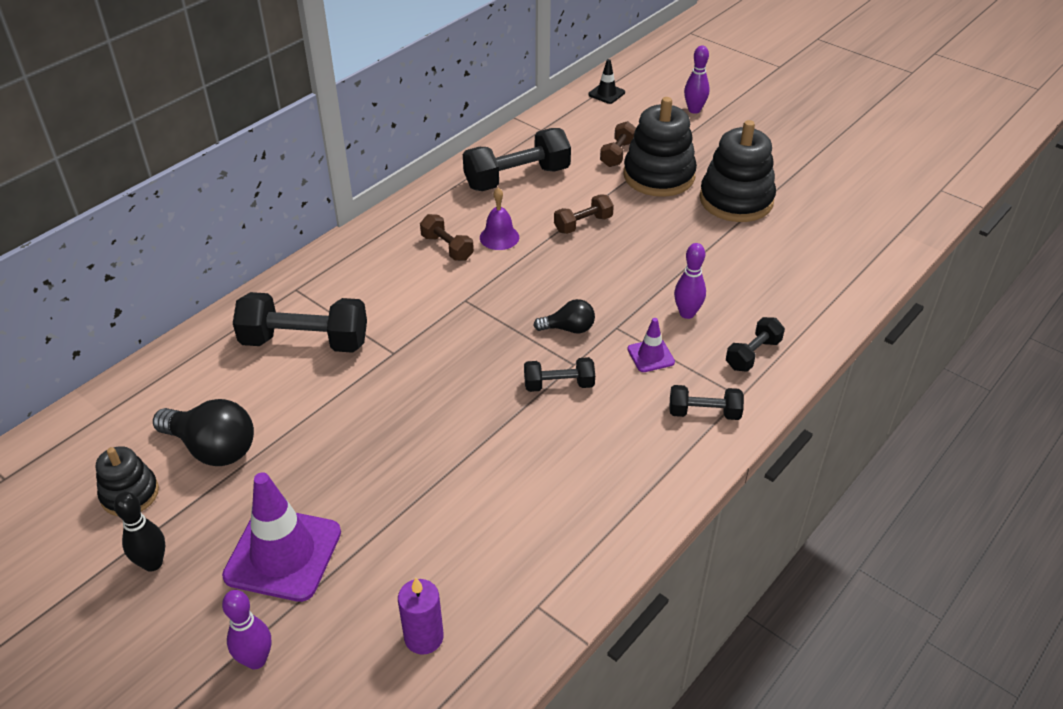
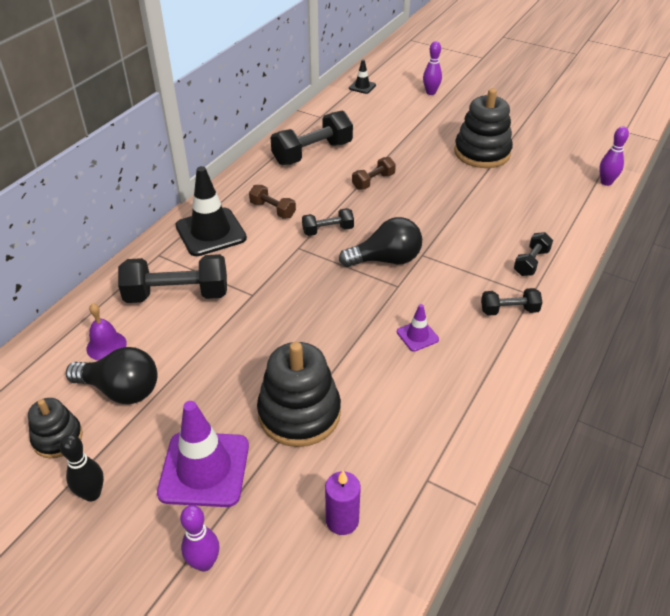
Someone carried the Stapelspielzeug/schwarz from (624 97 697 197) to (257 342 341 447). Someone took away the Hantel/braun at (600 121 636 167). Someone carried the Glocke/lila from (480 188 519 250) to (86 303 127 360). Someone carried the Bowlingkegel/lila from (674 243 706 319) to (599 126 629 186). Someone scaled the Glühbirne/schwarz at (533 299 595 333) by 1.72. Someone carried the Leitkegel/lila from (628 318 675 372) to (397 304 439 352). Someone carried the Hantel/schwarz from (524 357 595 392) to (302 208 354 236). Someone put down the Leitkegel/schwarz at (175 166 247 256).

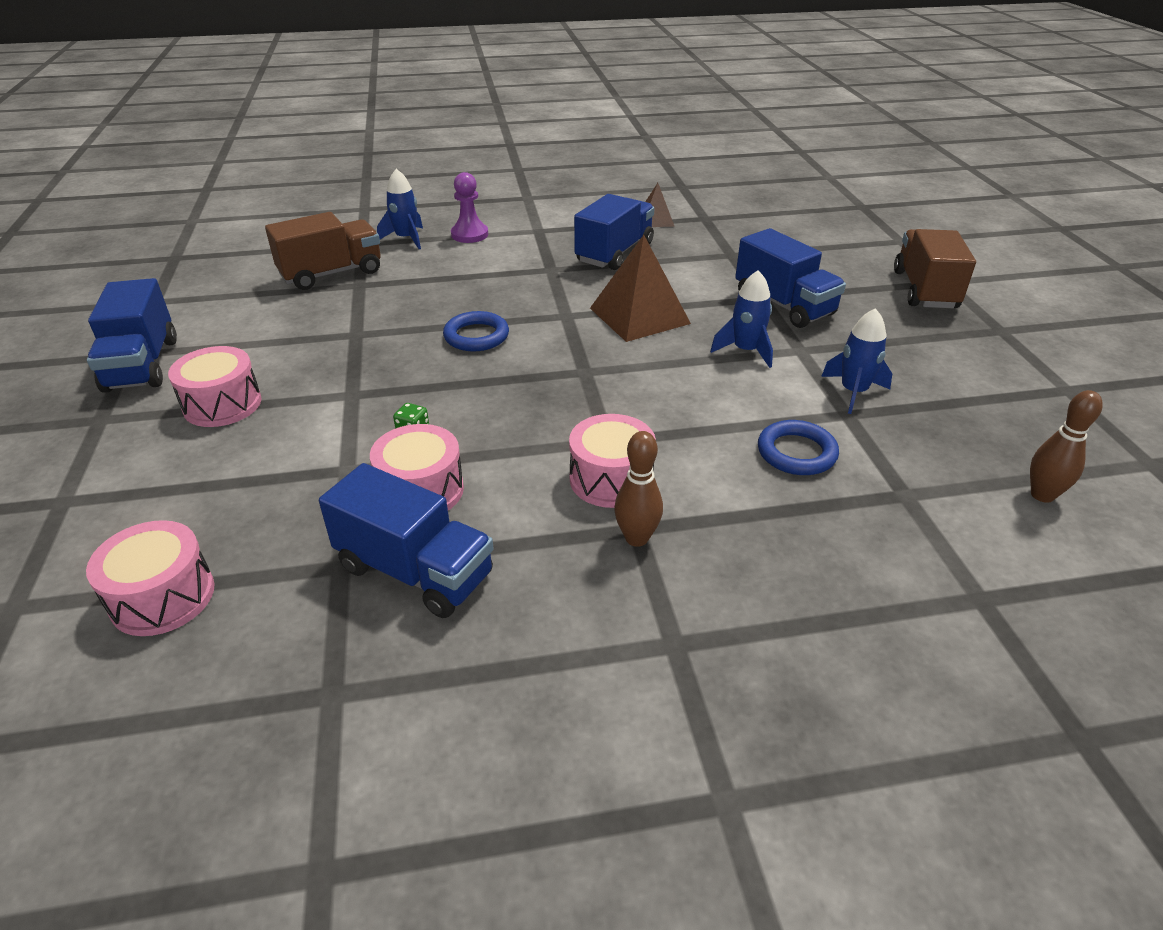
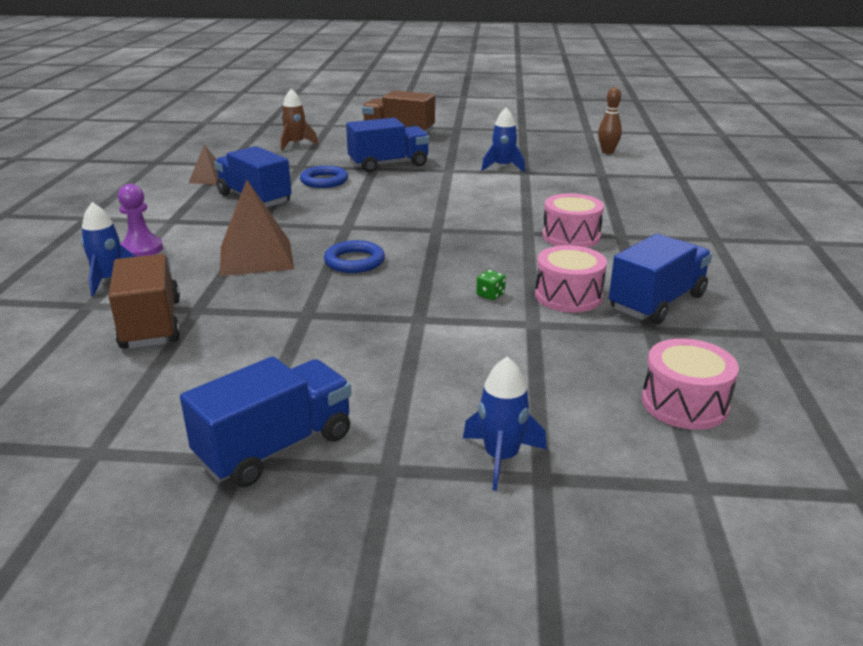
Someone carried the Pyramide/braun from (590 235 691 342) to (220 180 294 276). Someone carried the Rakete/blau from (710 270 773 368) to (463 357 547 491). Someone rotated the Lastwagen/blau at (87 278 177 393) by 45 degrees counterclockwise. Someone took away the Trommel/rosa at (168 346 261 427). Someone carried the Ring/blau from (758 420 839 475) to (300 166 348 188). Someone took away the Bowlingkegel/braun at (614 431 663 547). Someone put down the Rakete/braun at (281 89 319 151).

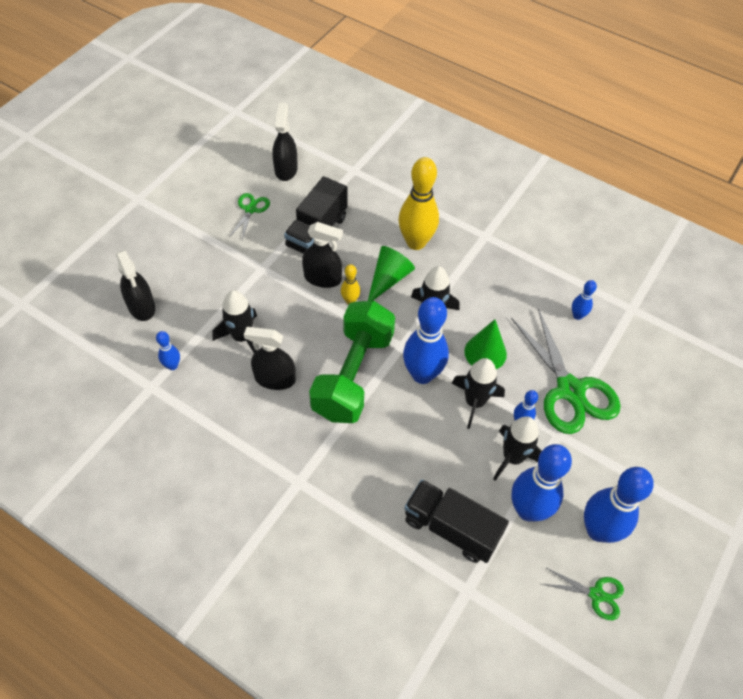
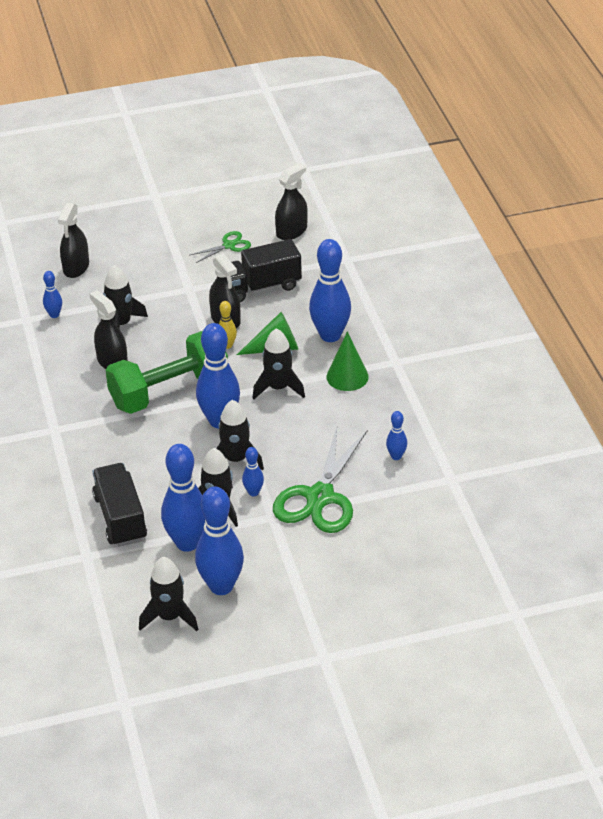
Someone repainted the Bowlingkegel/gelb at (399 157 439 250), which became the Bowlingkegel/blau at (309 239 351 342). Someone carried the Kegel/grün from (464 319 507 369) to (327 331 369 391). Someone swapped the Schere/grün at (542 567 624 620) for the Rakete/schwarz at (139 557 198 631).

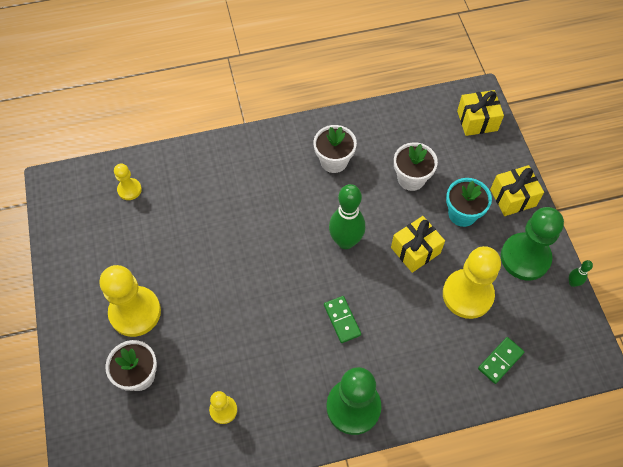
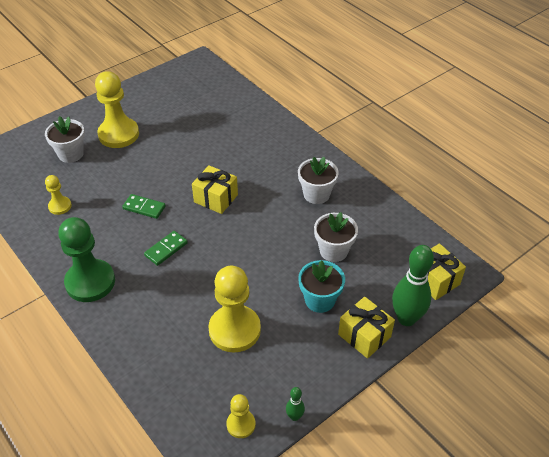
Someone carried the Bauer/gelb from (114 164 142 200) to (226 394 256 438). Someone carried the Bowlingkegel/grün from (329 184 365 249) to (392 245 434 326). Someone took away the Bauer/grün at (501 207 564 281). Someone carried the Geschenk/gelb from (391 216 445 273) to (192 165 238 214). Someone carried the Dominostein/grün from (478 337 524 384) to (122 194 166 219).

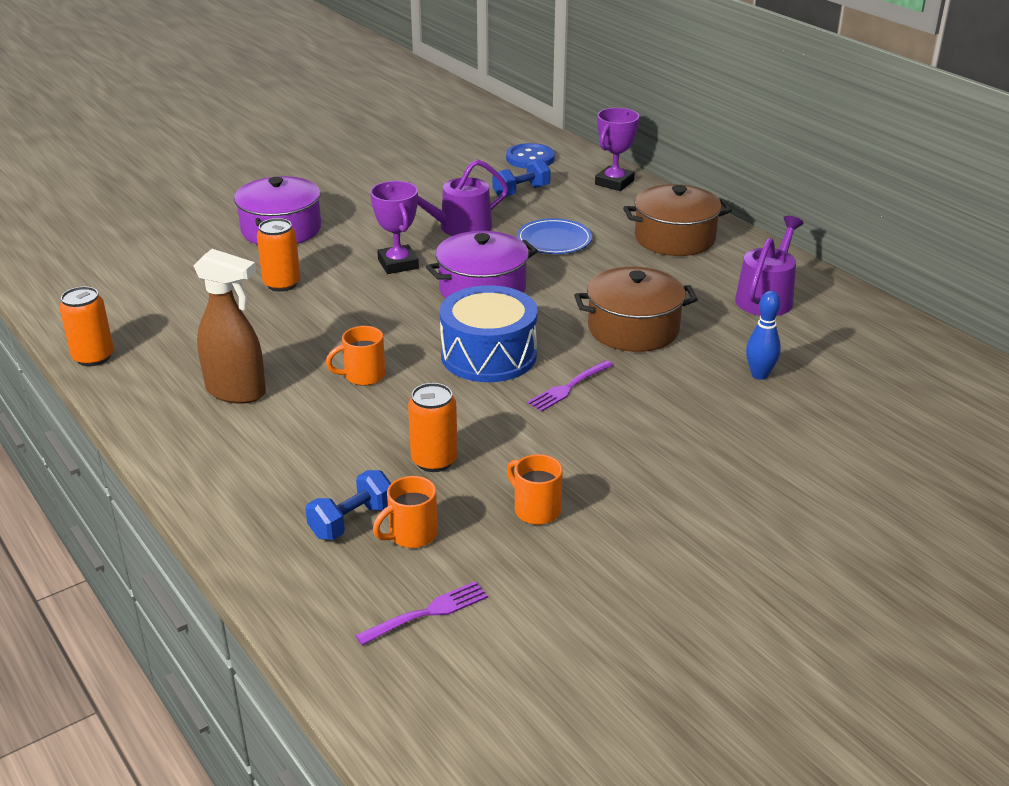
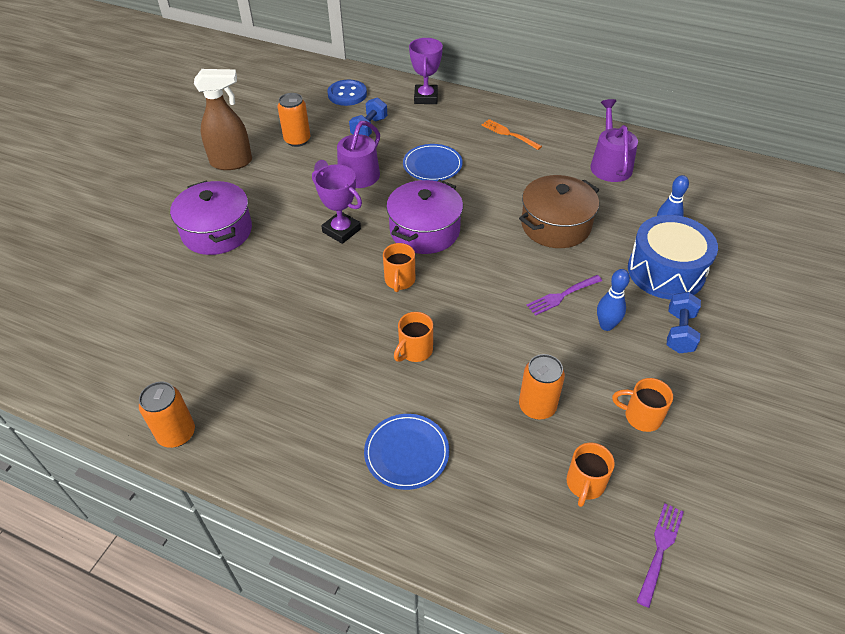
Someone swapped the Kochtopf/braun at (623 184 732 256) for the Gabel/orange at (482 119 542 150). Someone carried the Dose/orange from (257 218 300 292) to (278 93 310 147). Someone carried the Sprühflasche/braun from (193 249 266 404) to (194 69 252 170). Someone carried the Trommel/blau from (440 285 538 382) to (628 215 718 299). Someone rotated the Gabel/lila at (527 360 613 412) by 45 degrees clockwise. Someone carried the Hantel/blau from (305 470 391 540) to (667 292 701 353). Someone put down the Tasse/orange at (383 243 415 292). Someone put down the Bowlingkegel/blau at (597 269 630 331). Someone put down the Teller/blau at (364 414 449 490).

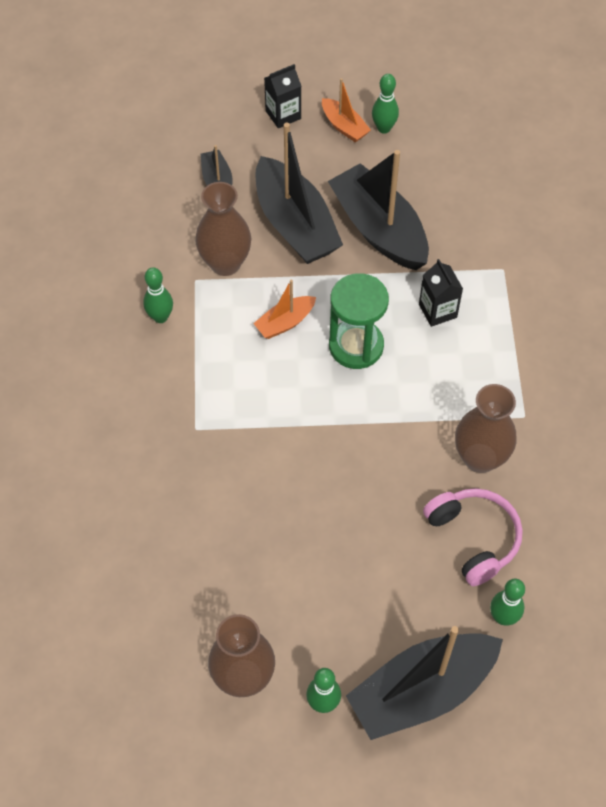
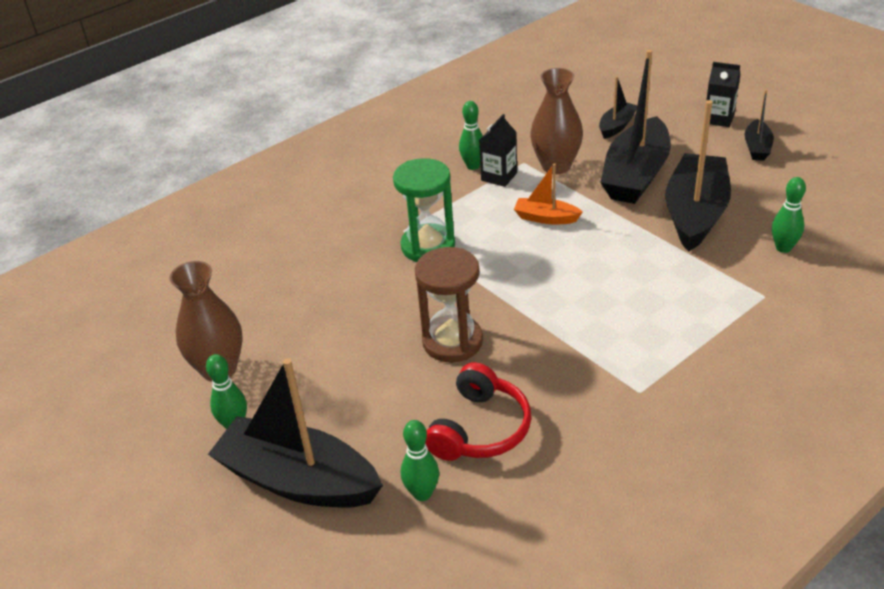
Someone carried the Bowlingkegel/grün from (372 74 399 134) to (772 177 806 253). Someone repainted the Boot/orange at (322 78 371 142), which became the Boot/schwarz at (745 89 774 161). Someone carried the Getränkekarton/schwarz from (419 259 463 327) to (479 114 517 187). Someone carried the Sanduhr/grün from (329 273 389 369) to (393 158 455 262). Someone took away the Vase/braun at (455 384 516 473). Someone repainted the Kopfhörer/rosa at (423 488 523 586), which became the Kopfhörer/rot at (425 362 531 461). Someone put down the Sanduhr/braun at (415 247 483 363).

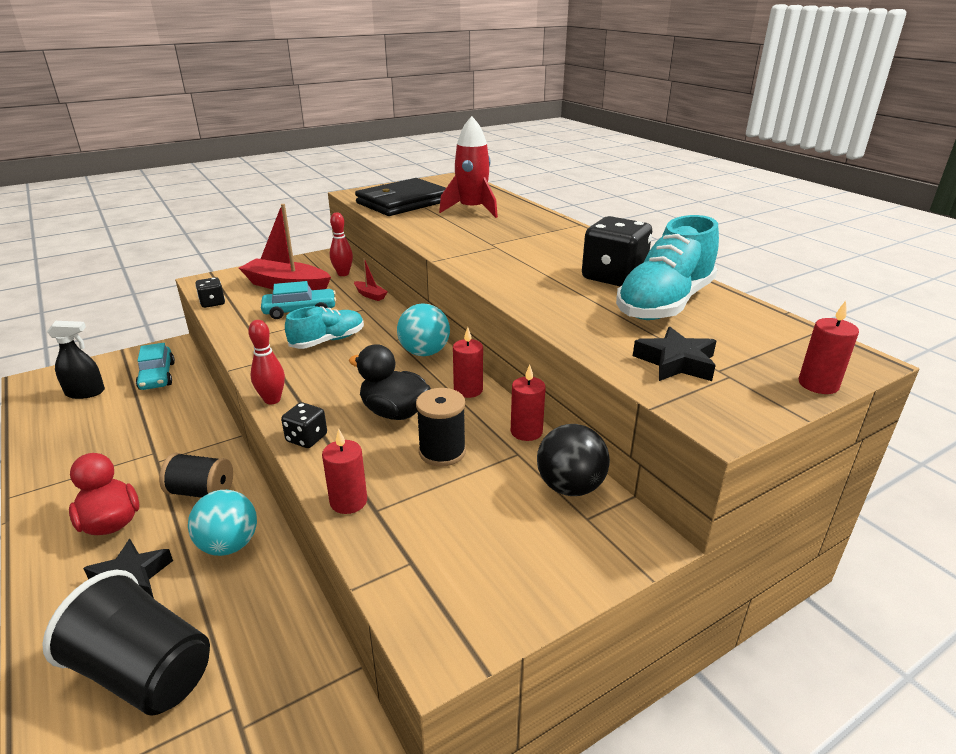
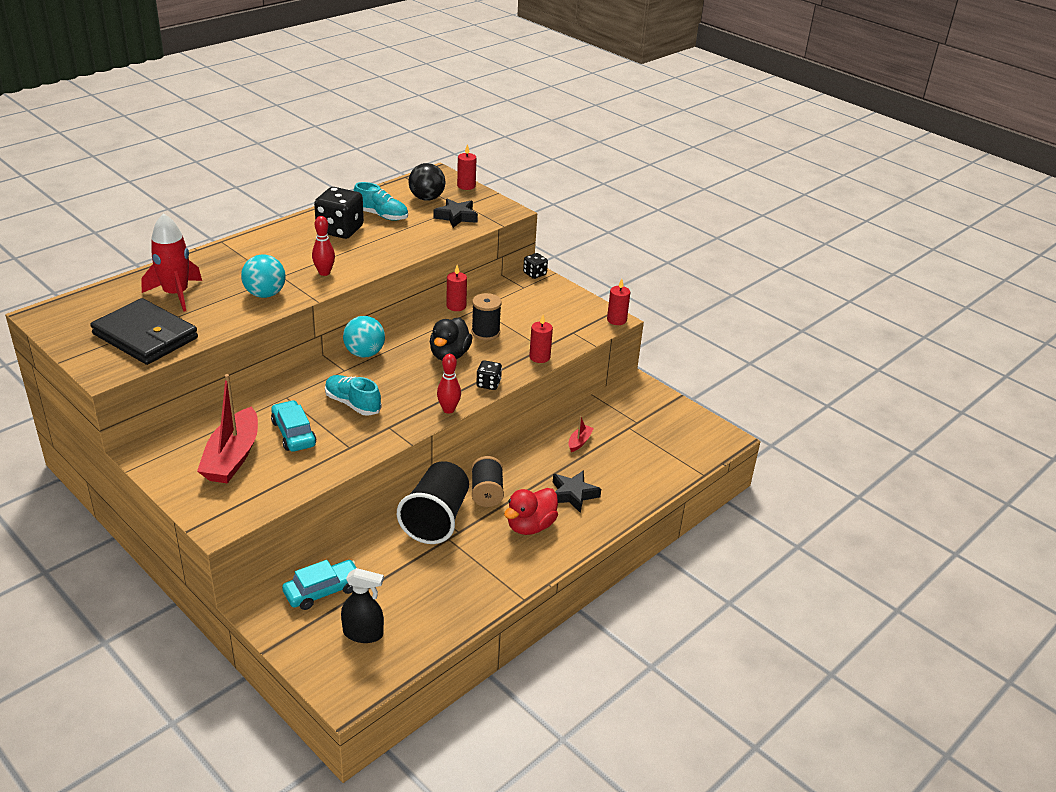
Someone carried the Bowlingkegel/rot from (330 212 353 276) to (312 216 335 276). Someone scaled the Schuh/türkis at (616 215 719 320) by 0.62. Someone carried the Boot/rot from (354 258 388 301) to (569 416 594 452). Someone carried the Spielwürfel/schwarz from (195 277 225 308) to (523 253 548 279). Someone rotated the Sprühflasche/schwarz at (47 321 105 399) by 120 degrees clockwise. Someone carried the Kerze/rot from (453 327 483 398) to (607 279 630 325). Someone carried the Ball/schwarz from (537 424 610 496) to (408 163 446 201). Someone carried the Ball/türkis from (188 490 257 556) to (241 255 286 298). Someone carried the Becher/schwarz from (42 570 210 716) to (397 461 469 544).

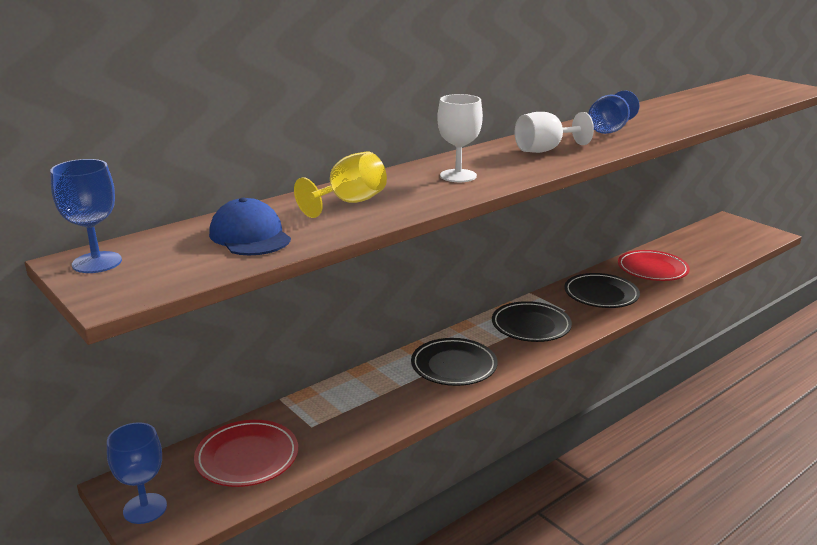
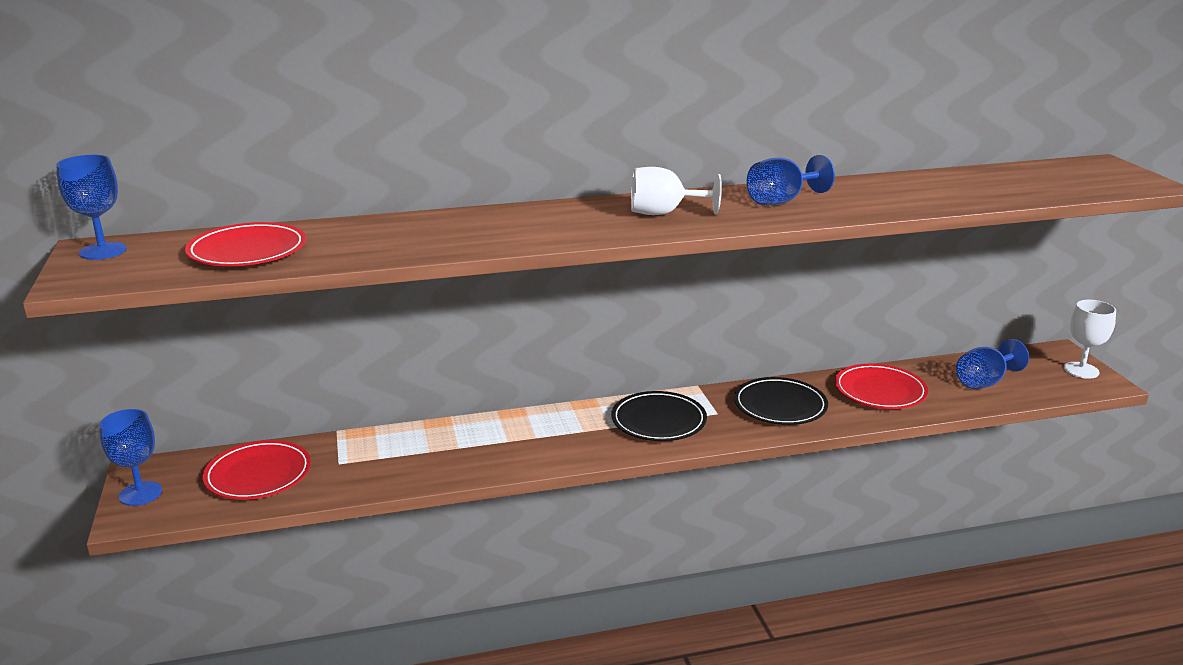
Someone carried the Kelch/weiß from (437 94 483 182) to (1064 300 1116 379). Someone took away the Kelch/gelb at (294 152 387 218). Someone swapped the Kappe/blau at (209 198 291 255) for the Teller/rot at (185 222 306 266). Someone took away the Teller/schwarz at (411 338 498 386). Someone put down the Kelch/blau at (956 339 1029 389).

